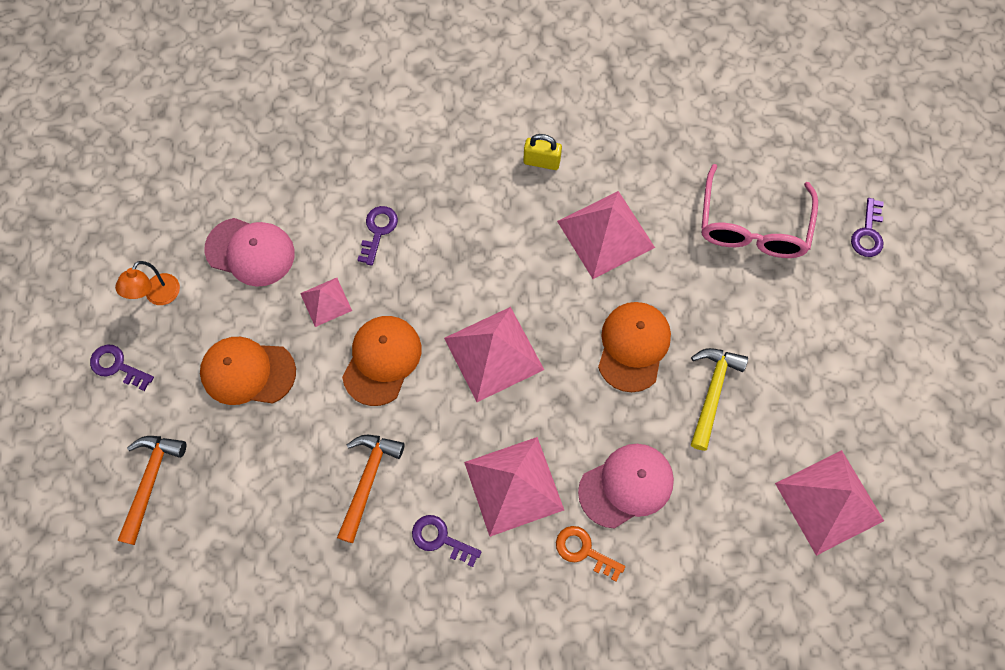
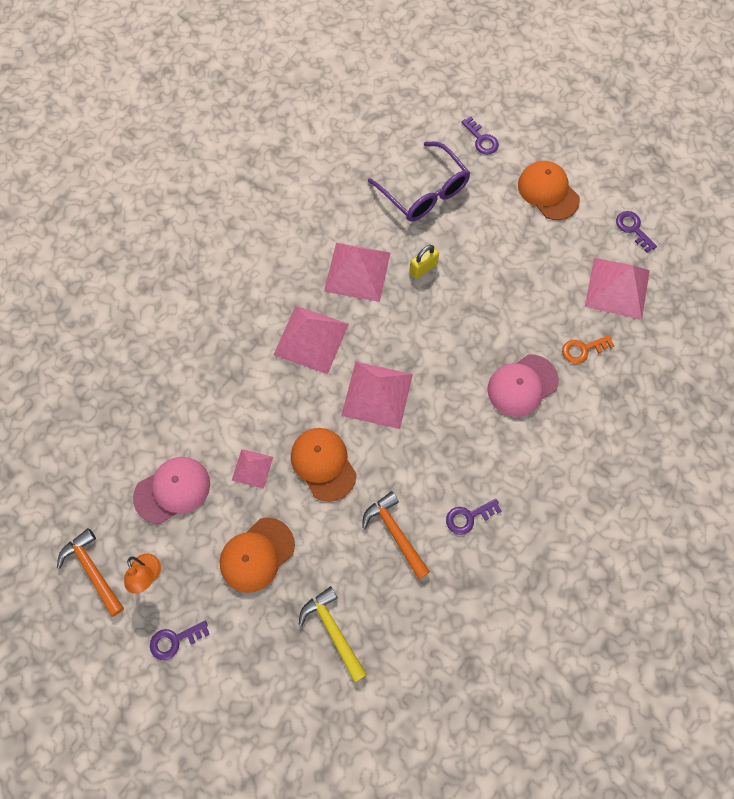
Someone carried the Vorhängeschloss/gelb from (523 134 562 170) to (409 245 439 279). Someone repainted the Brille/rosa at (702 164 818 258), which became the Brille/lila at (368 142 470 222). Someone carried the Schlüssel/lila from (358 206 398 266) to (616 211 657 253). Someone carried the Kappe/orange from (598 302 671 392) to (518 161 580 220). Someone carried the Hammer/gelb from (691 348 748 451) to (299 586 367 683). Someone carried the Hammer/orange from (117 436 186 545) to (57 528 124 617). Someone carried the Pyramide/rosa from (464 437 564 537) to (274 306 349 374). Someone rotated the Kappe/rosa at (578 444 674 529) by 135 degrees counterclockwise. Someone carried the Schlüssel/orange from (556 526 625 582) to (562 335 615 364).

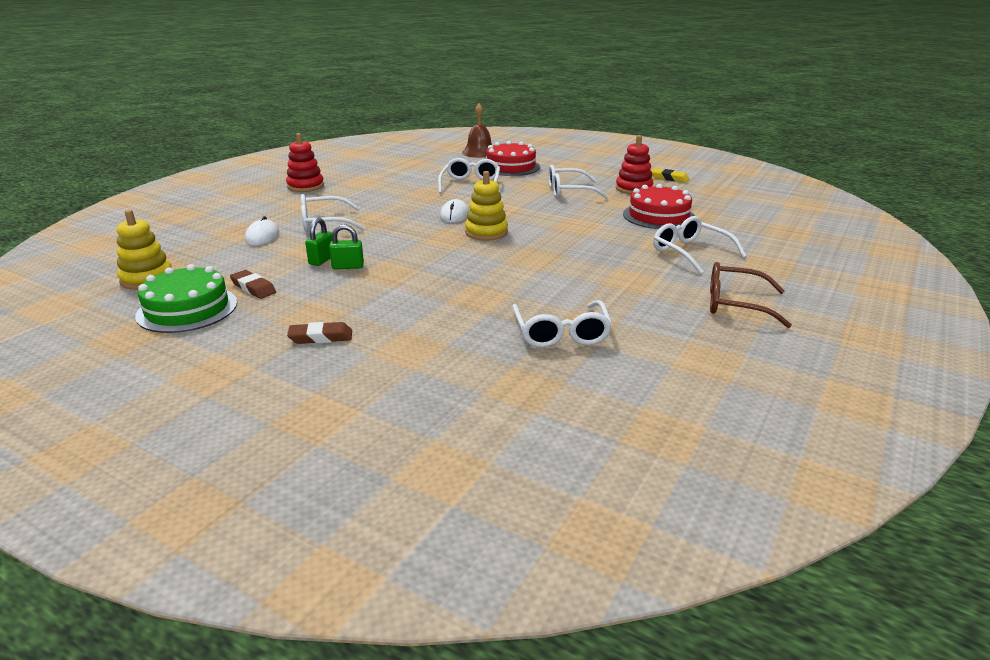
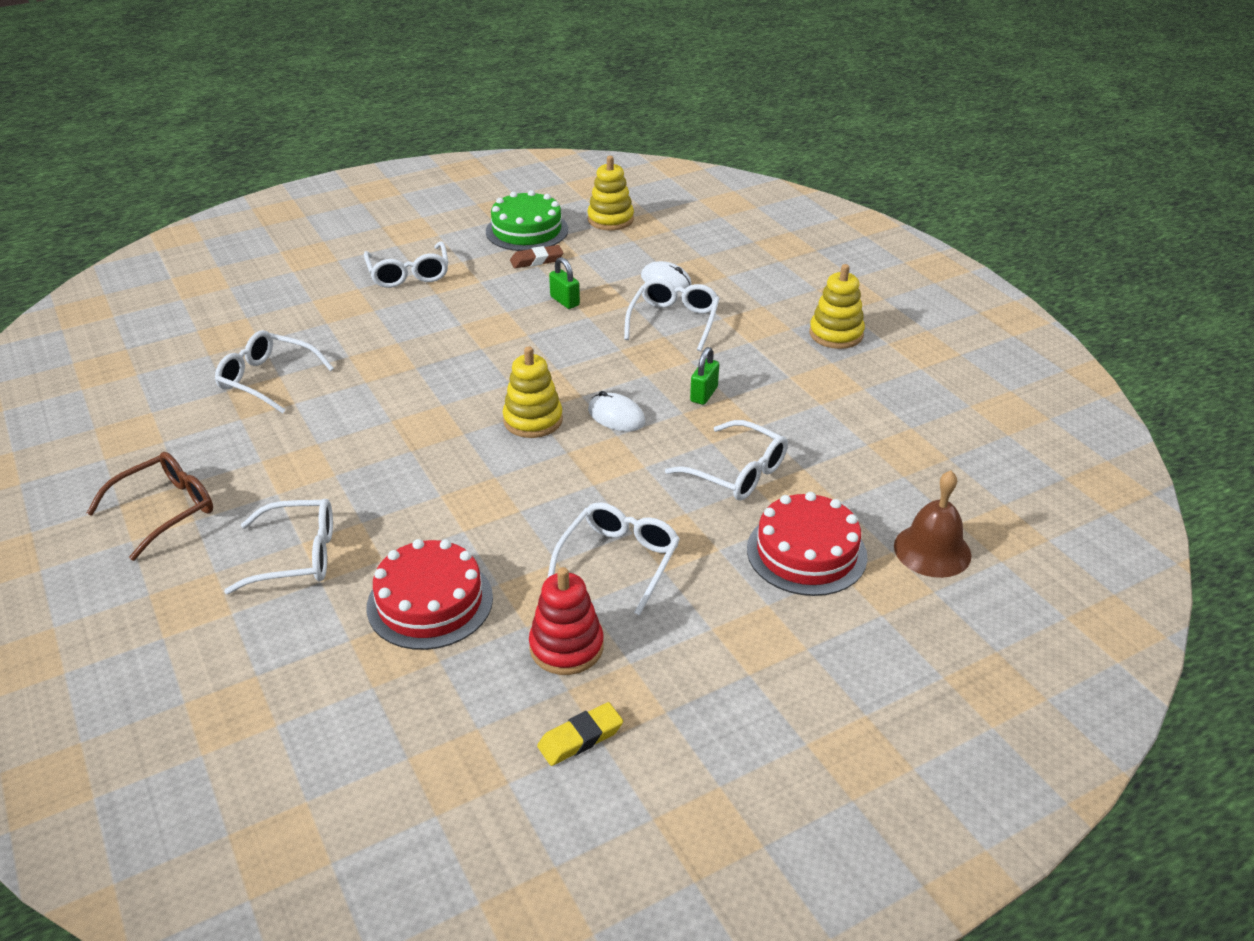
Someone repainted the Stapelspielzeug/rot at (286 133 324 192), which became the Stapelspielzeug/gelb at (809 264 865 349). Someone carried the Vorhängeschloss/grün from (329 224 364 269) to (690 347 719 405). Someone swapped the Radiergummi/braun at (287 322 352 344) for the Brille/weiß at (364 241 448 288).

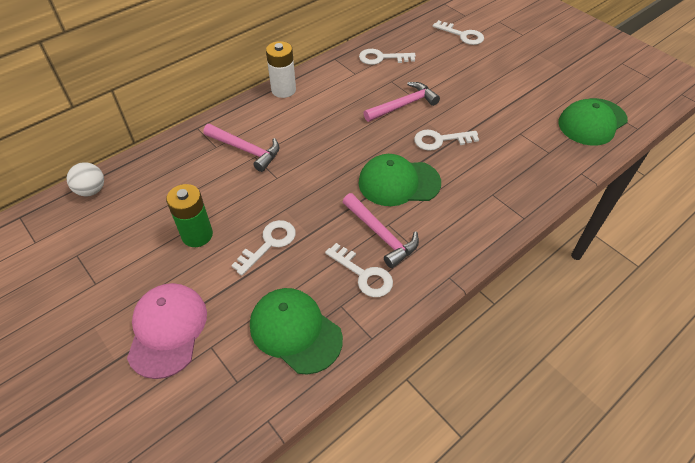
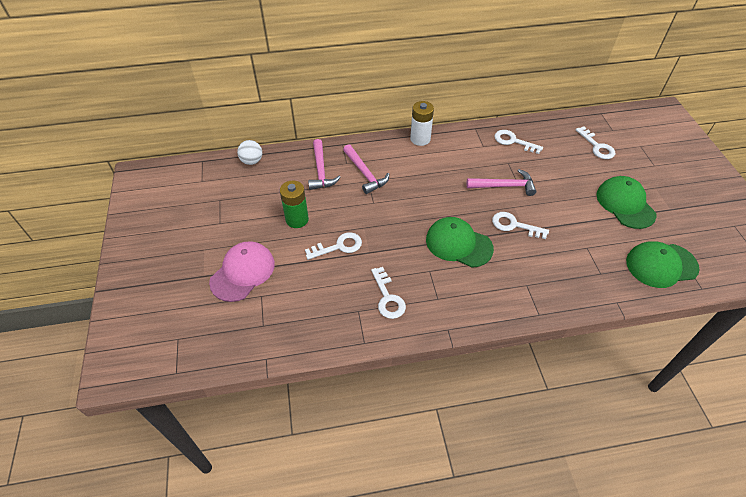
Someone carried the Hammer/rosa from (343 193 419 268) to (308 139 341 190). Someone carried the Kappe/grün from (250 288 343 375) to (596 176 656 229).

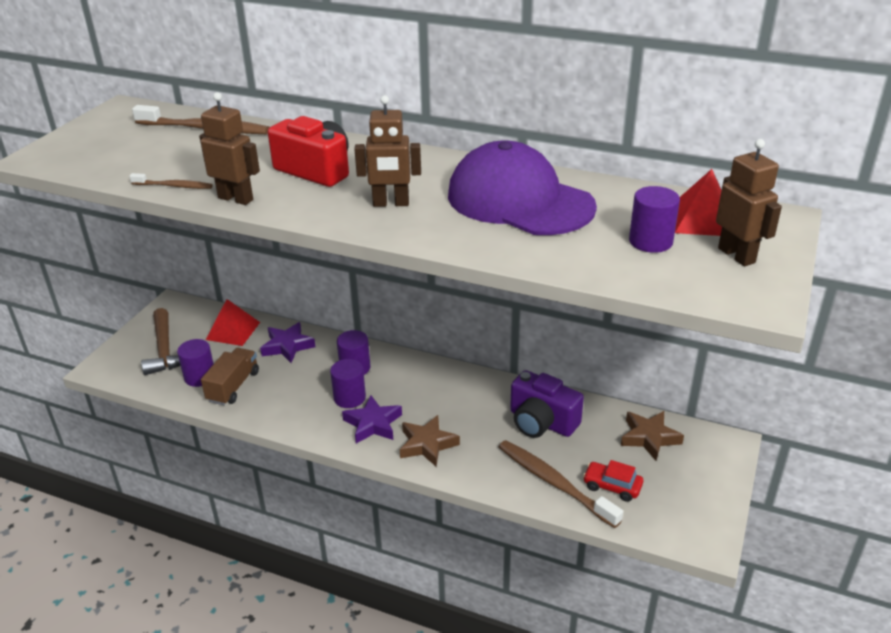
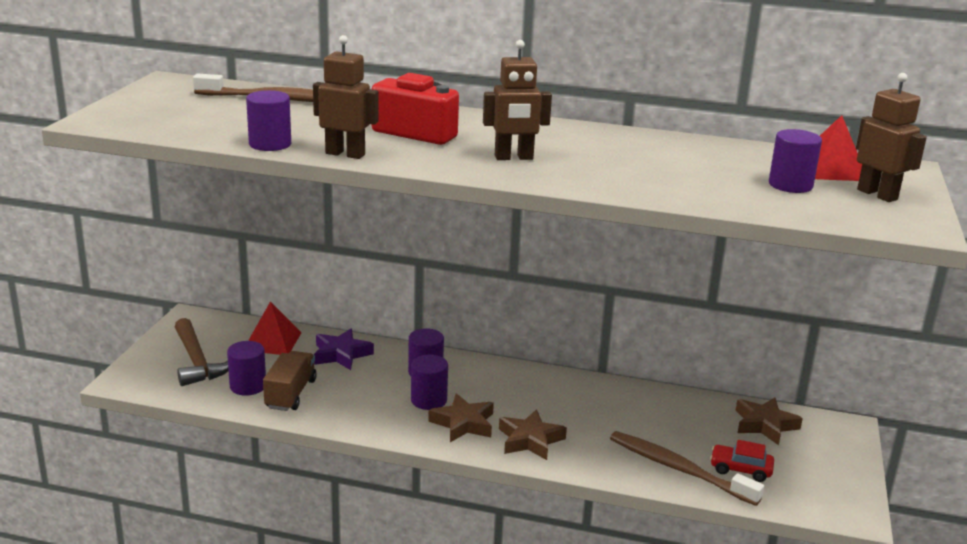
Someone took away the Kappe/lila at (448 141 597 235). Someone swapped the Zahnbürste/braun at (129 173 213 189) for the Vollzylinder/lila at (246 90 291 151). Someone took away the Kamera/lila at (510 370 584 438). Someone repainted the Stern/lila at (342 395 402 443), which became the Stern/braun at (428 393 494 442).

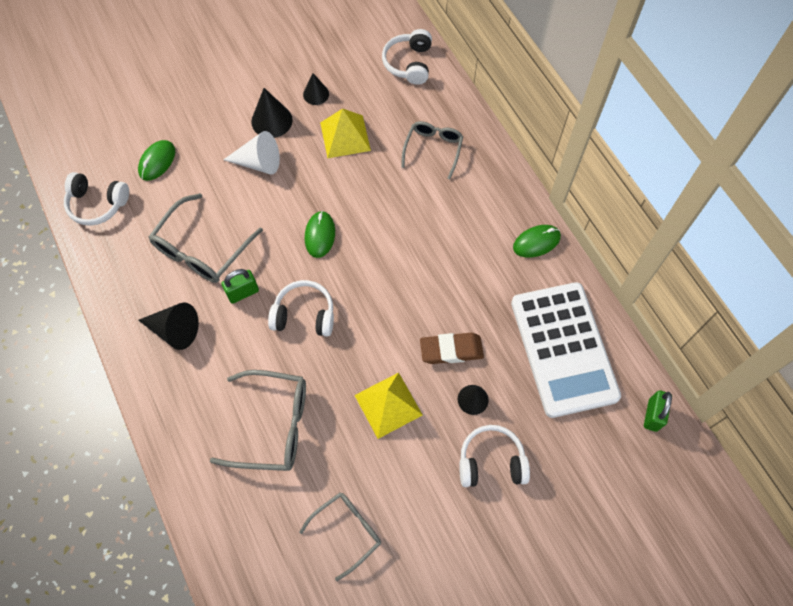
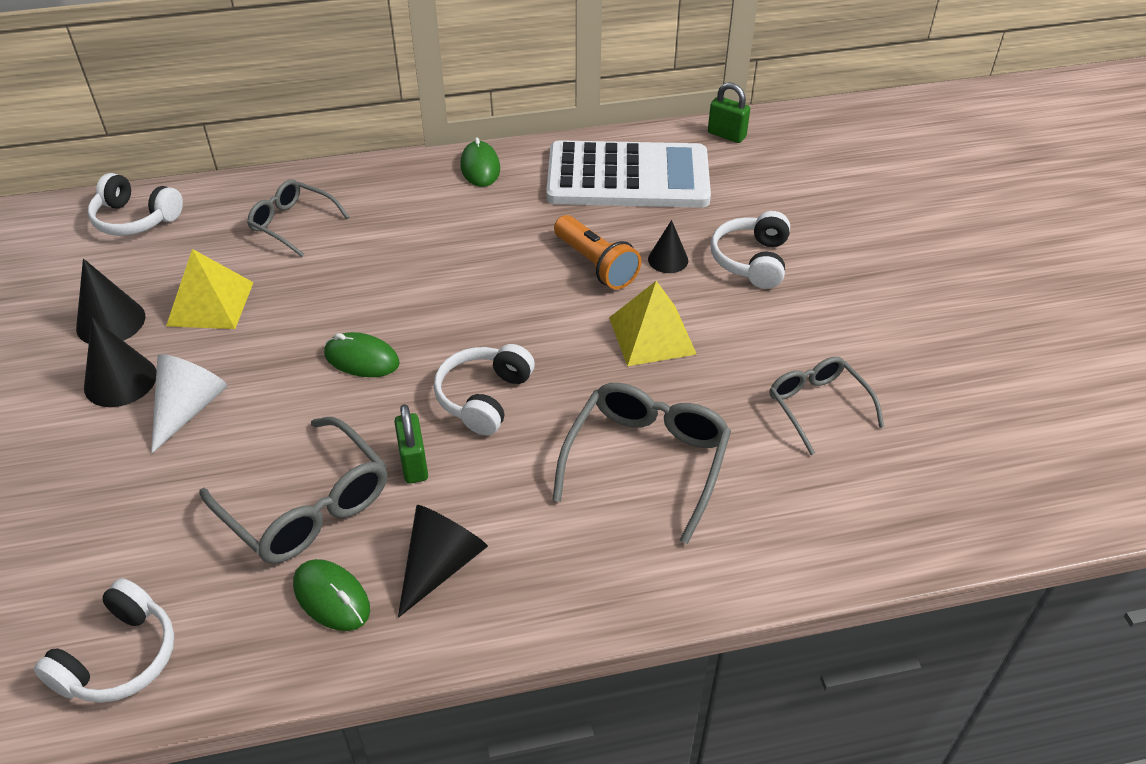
Someone scaled the Kegel/schwarz at (303 73 329 105) by 1.55. Someone carried the Computermaus/grün from (138 140 175 181) to (293 559 370 631). Someone swapped the Radiergummi/braun at (420 333 484 364) for the Taschenlampe/orange at (554 215 641 290).

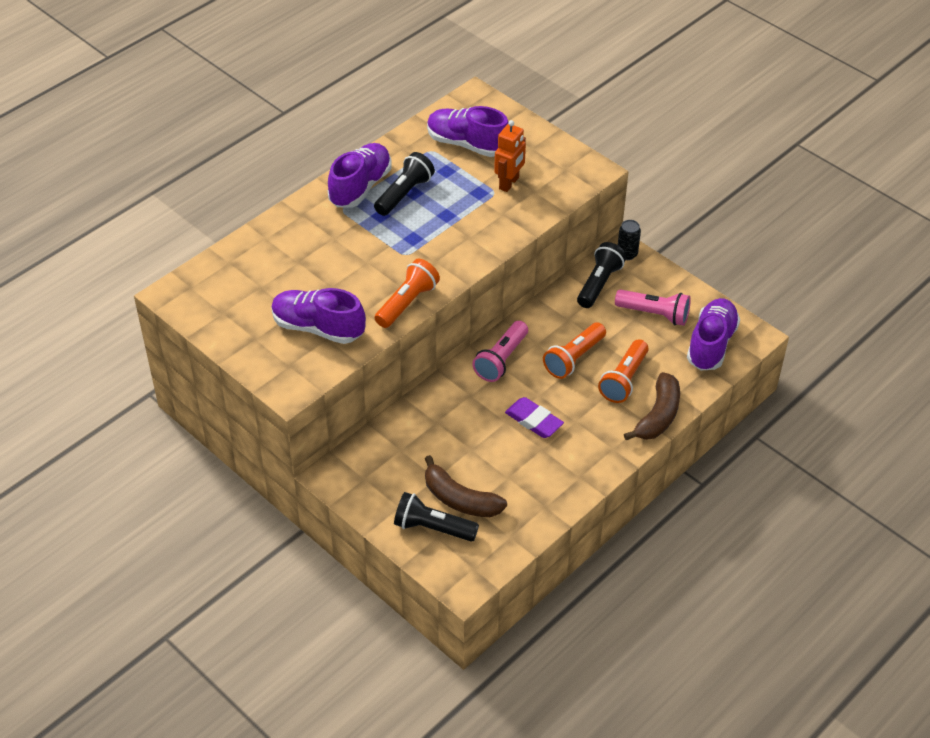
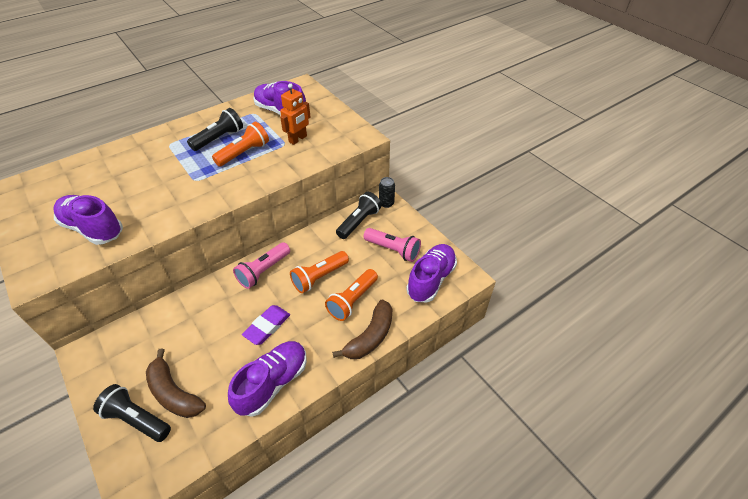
Someone carried the Schuh/lila from (328 143 392 208) to (228 341 307 417). Someone carried the Taschenlampe/orange from (375 259 440 328) to (212 121 269 167). Someone rotated the Radiergummi/lila at (505 397 564 438) by 75 degrees clockwise.

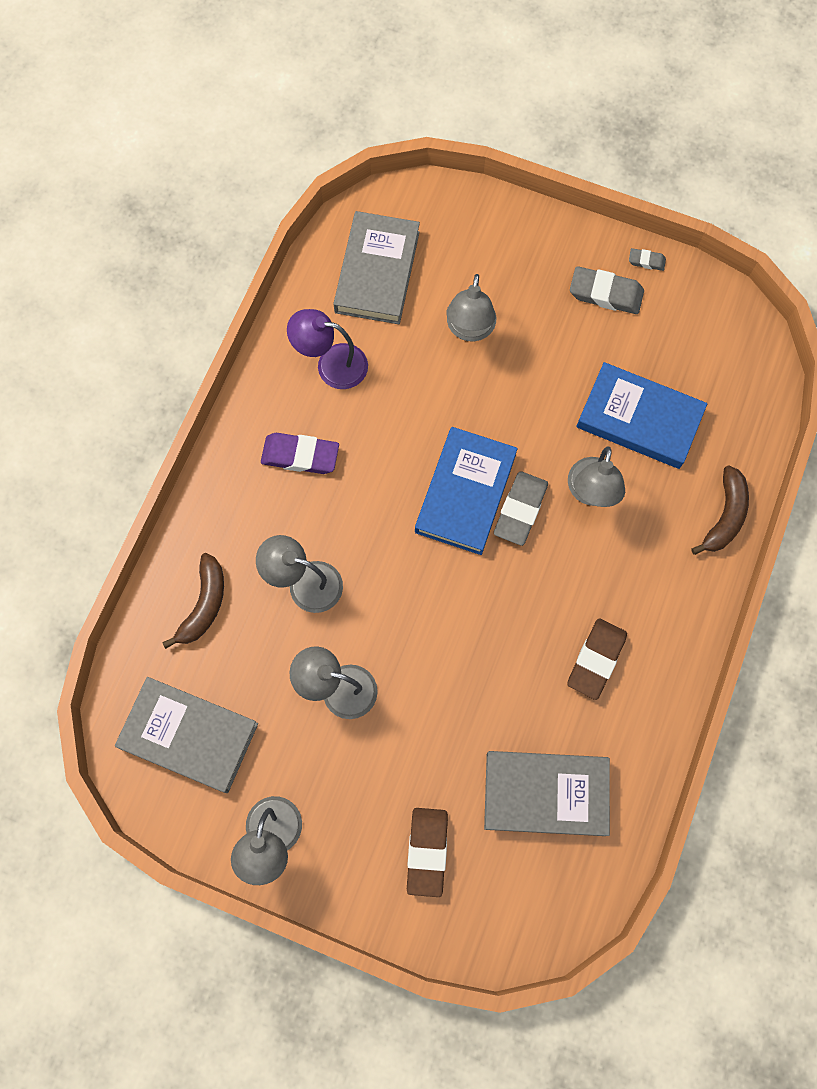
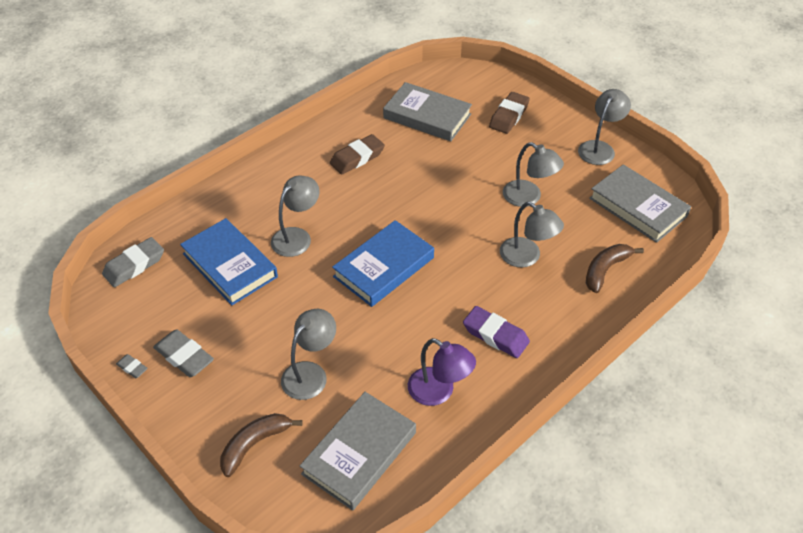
Someone carried the Banane/braun from (691 466 749 555) to (220 413 303 477). Someone carried the Radiergummi/grau from (494 471 548 546) to (102 237 164 287).

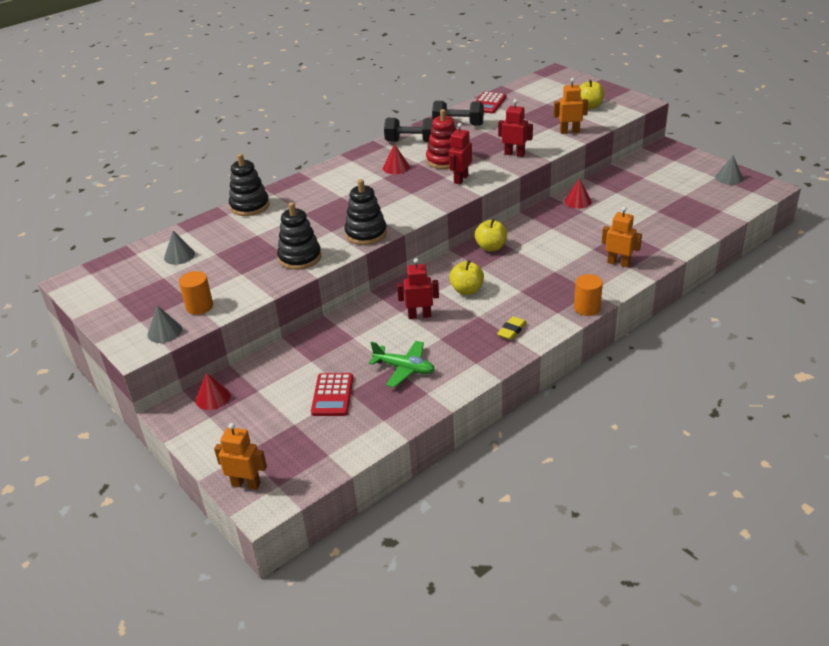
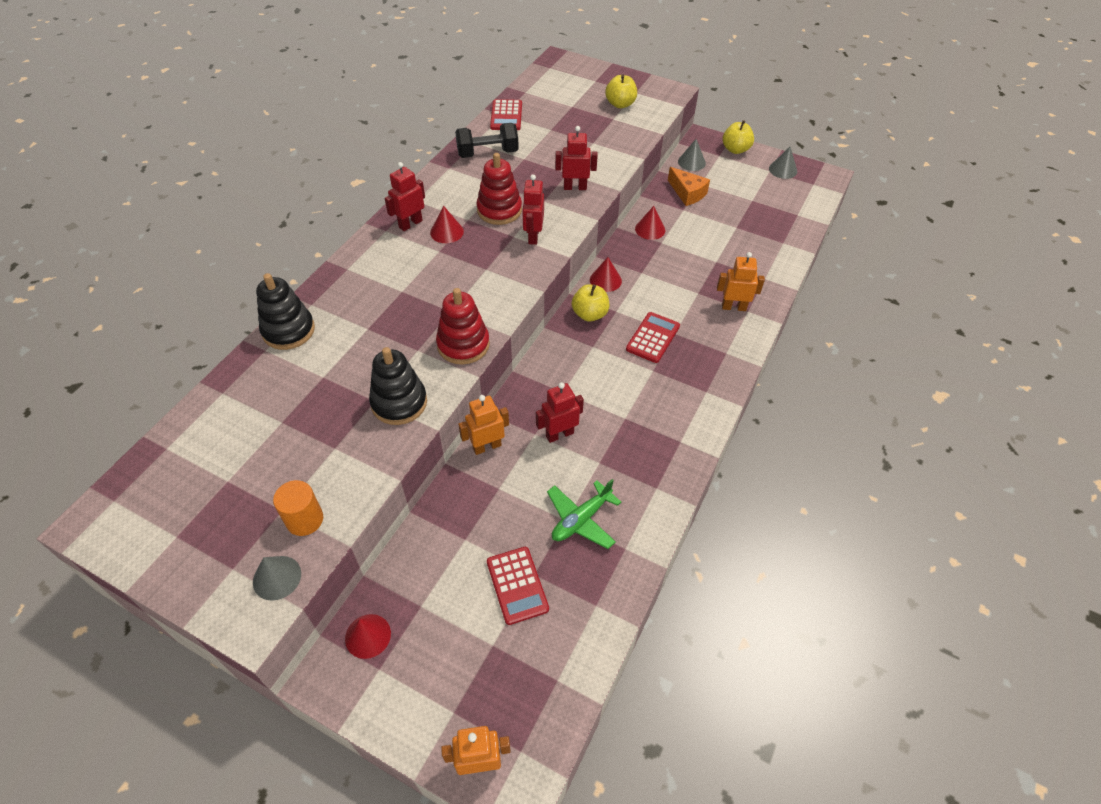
Someone carried the Roboter/orange from (553 78 588 134) to (458 395 509 455). Someone took away the Hantel/schwarz at (384 118 434 142). Someone repainted the Stapelspielzeug/schwarz at (345 179 387 245), which became the Stapelspielzeug/rot at (436 288 490 365). Someone carried the Kegel/grau from (164 231 195 265) to (678 139 706 171). Someone carried the Apfel/gelb from (449 260 484 295) to (723 120 754 154). Someone took away the Vollzylinder/orange at (574 274 603 316). Someone took away the Radiergummi/gelb at (497 316 527 340). Someone rotated the Flugzeug/grün at (369 341 435 388) by 135 degrees clockwise. Someone put down the Roboter/rot at (385 162 425 231). Someone put down the Käse/orange at (668 167 710 206). Someone put down the Kegel/rot at (590 257 622 292). Someone put down the Taschenrechner/rot at (626 312 680 363).

